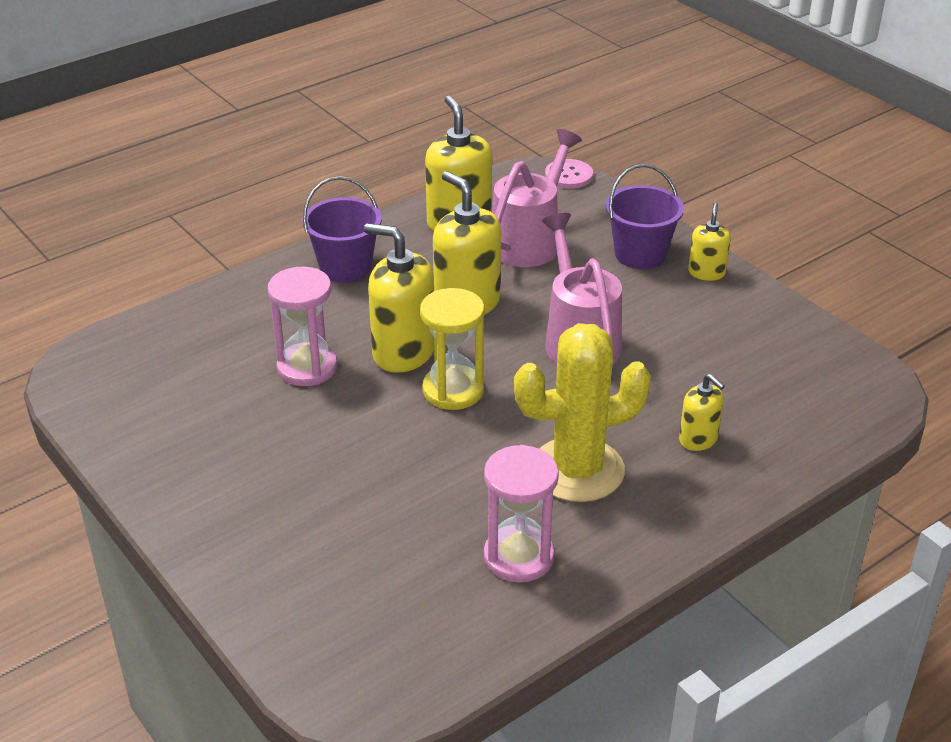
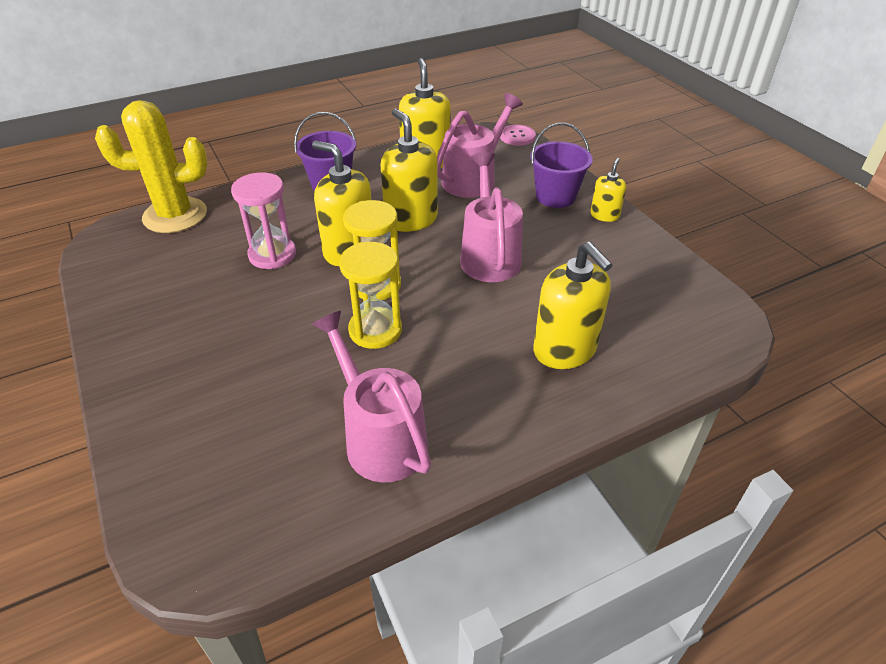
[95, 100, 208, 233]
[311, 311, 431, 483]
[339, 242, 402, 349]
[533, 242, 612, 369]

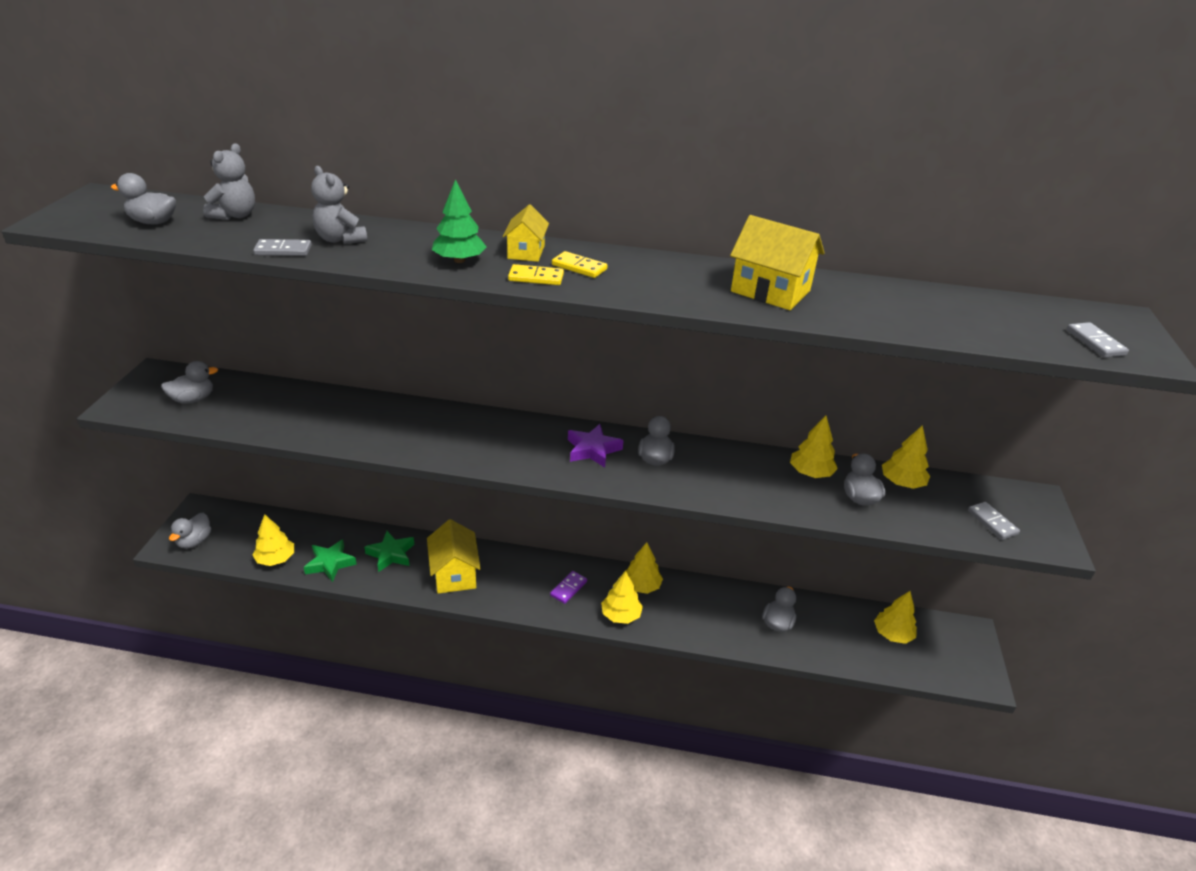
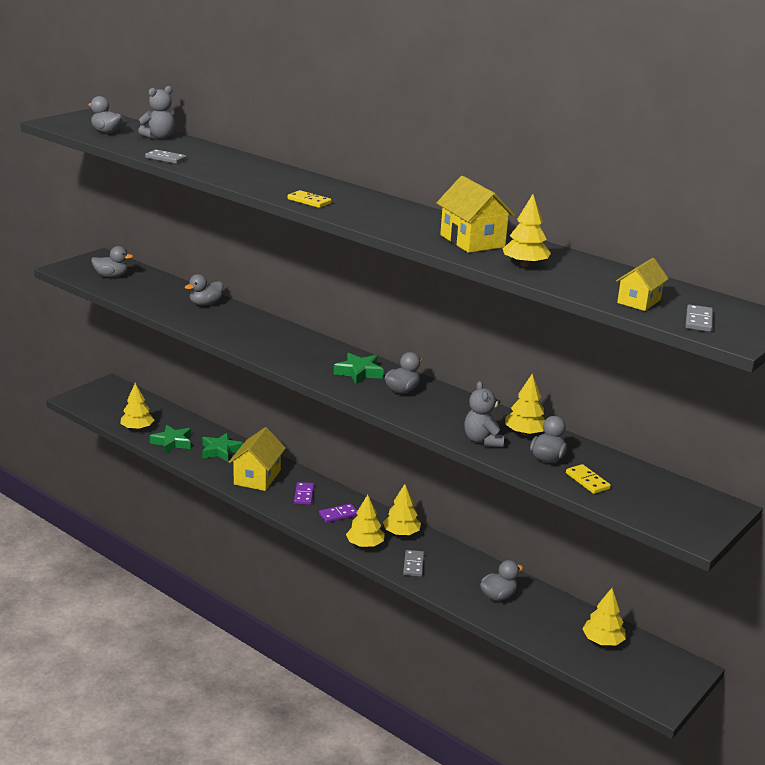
[185, 274, 223, 306]
[294, 482, 314, 505]
[334, 353, 384, 384]
[403, 550, 424, 577]
[464, 381, 504, 447]
[502, 194, 551, 267]
[566, 464, 611, 494]
[616, 258, 669, 311]
[432, 179, 486, 263] (first image)

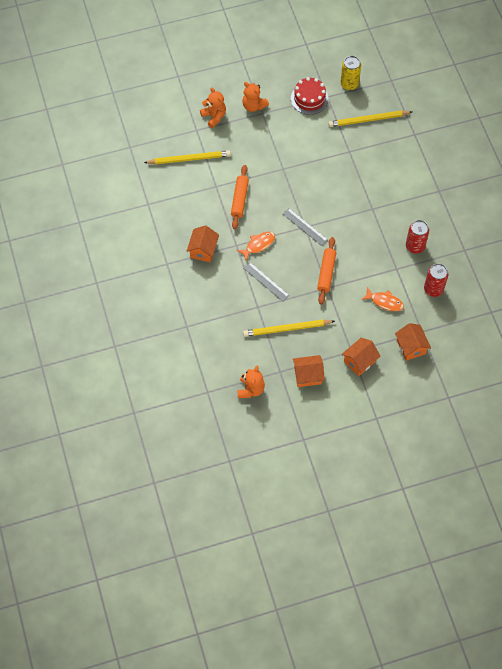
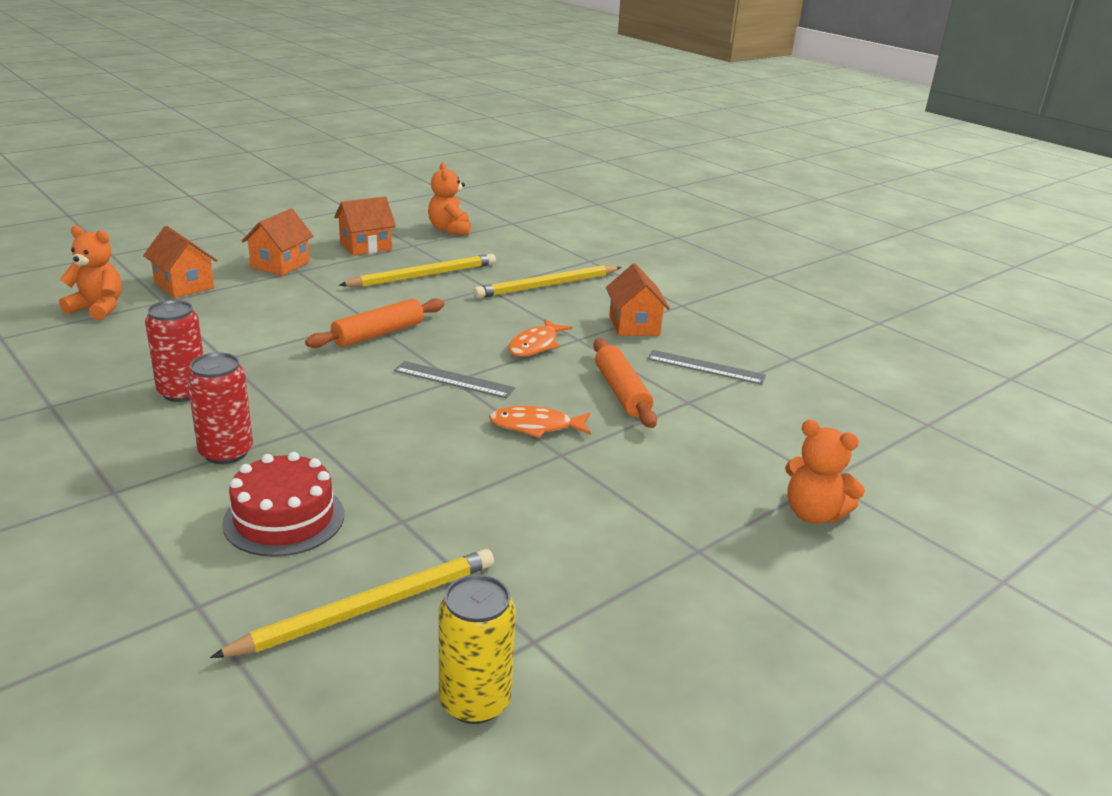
[59, 226, 122, 320]
[187, 352, 253, 464]
[222, 452, 344, 557]
[305, 298, 444, 348]
[474, 265, 621, 298]
[489, 406, 591, 438]
[647, 350, 766, 385]

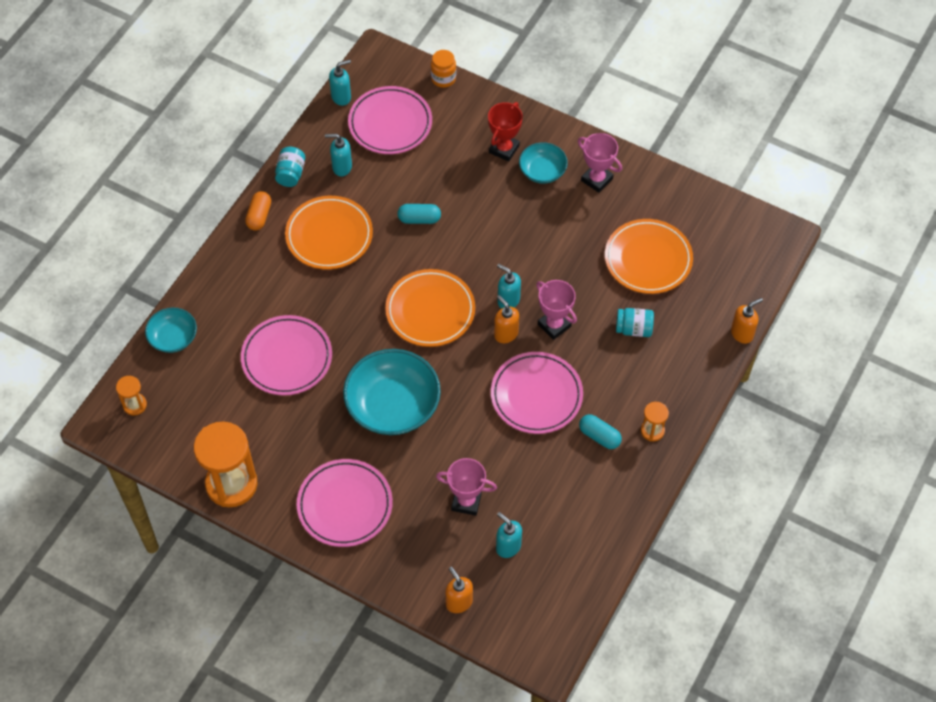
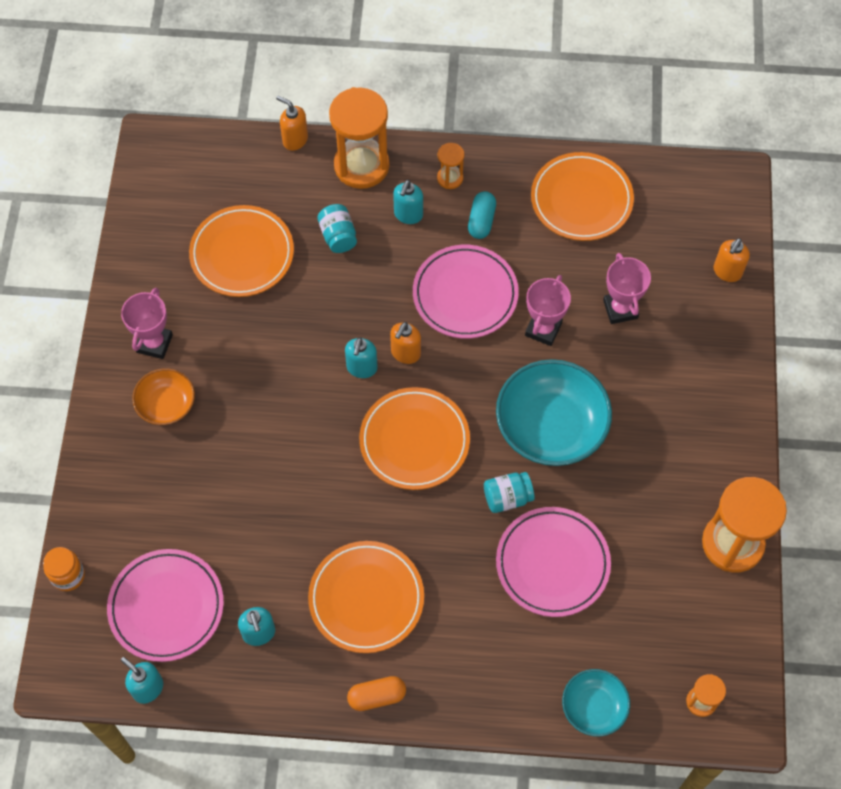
[132, 368, 195, 425]
[329, 87, 390, 189]
[393, 180, 423, 224]
[484, 472, 535, 513]
[525, 275, 571, 346]
[531, 152, 634, 241]
[297, 459, 393, 547] (first image)
[397, 204, 441, 224] (first image)
[488, 102, 523, 162] (first image)

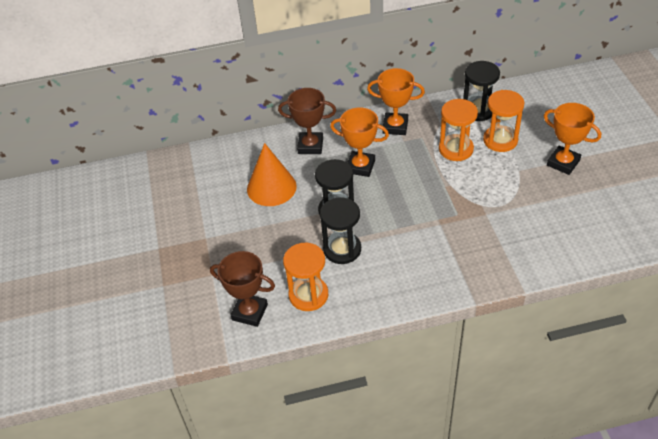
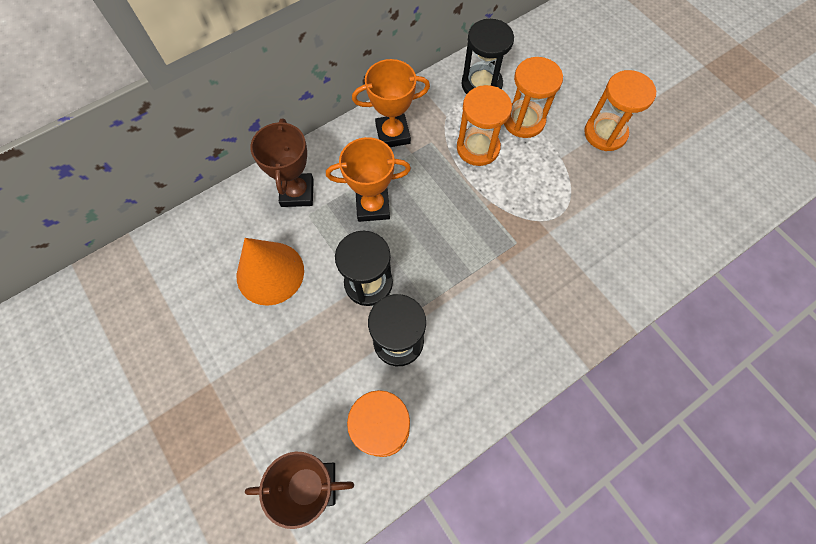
[250, 119, 314, 207]
[584, 70, 656, 151]

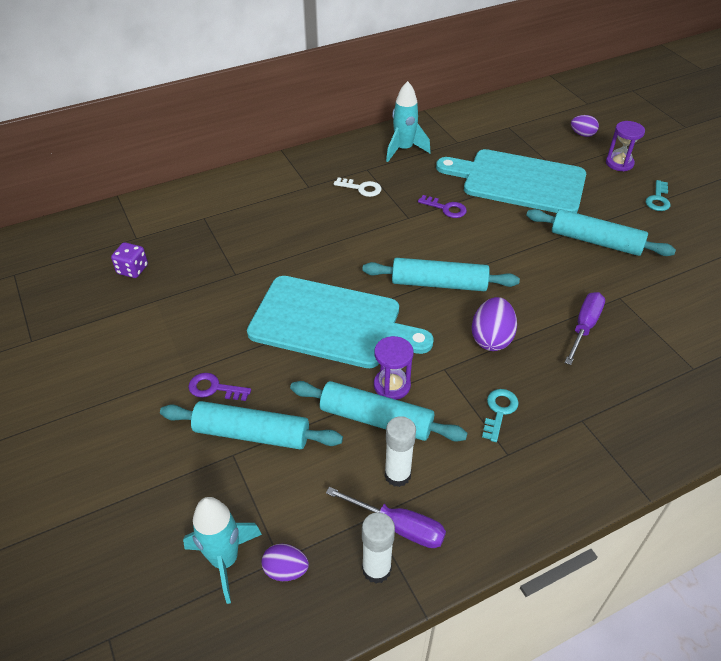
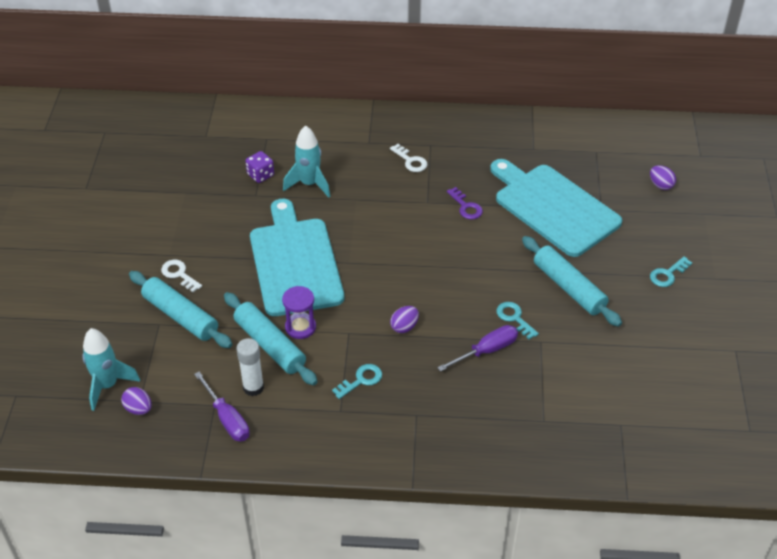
[161, 260, 202, 292]
[245, 151, 274, 183]
[250, 199, 344, 316]
[283, 125, 330, 198]
[390, 306, 419, 333]
[496, 302, 539, 340]
[362, 258, 520, 291] (first image)
[362, 512, 395, 584] (first image)
[606, 121, 645, 172] (first image)

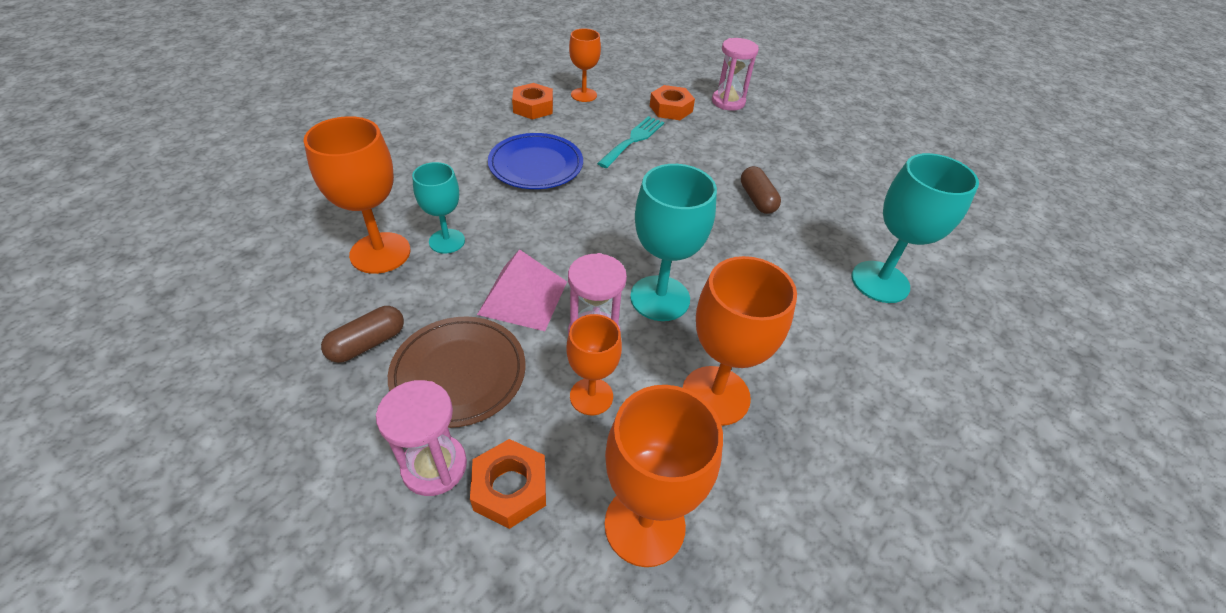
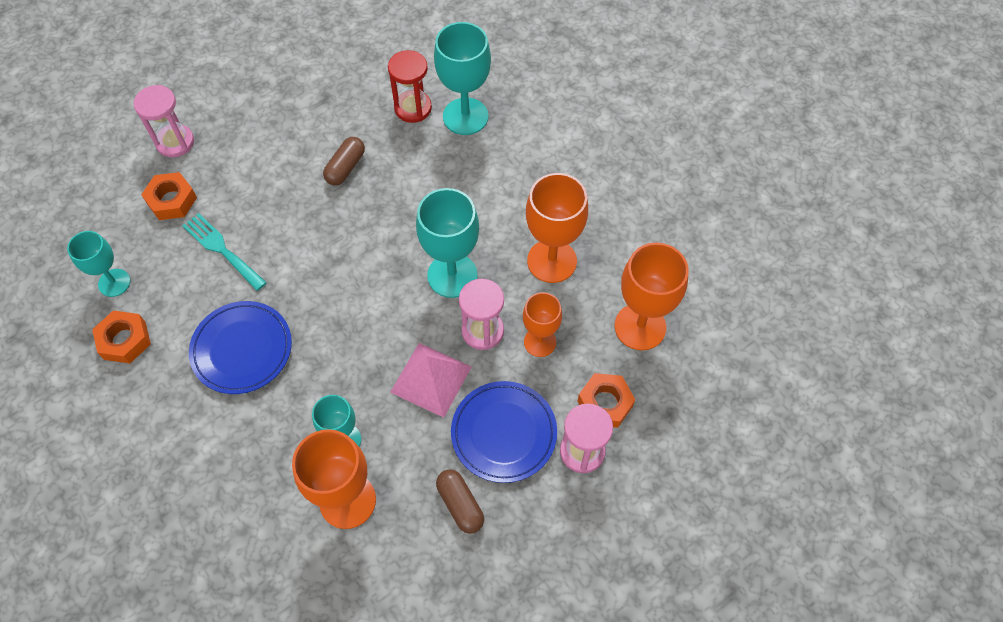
[67, 231, 130, 297]
[323, 137, 365, 185]
[388, 50, 432, 123]
[451, 381, 557, 483]

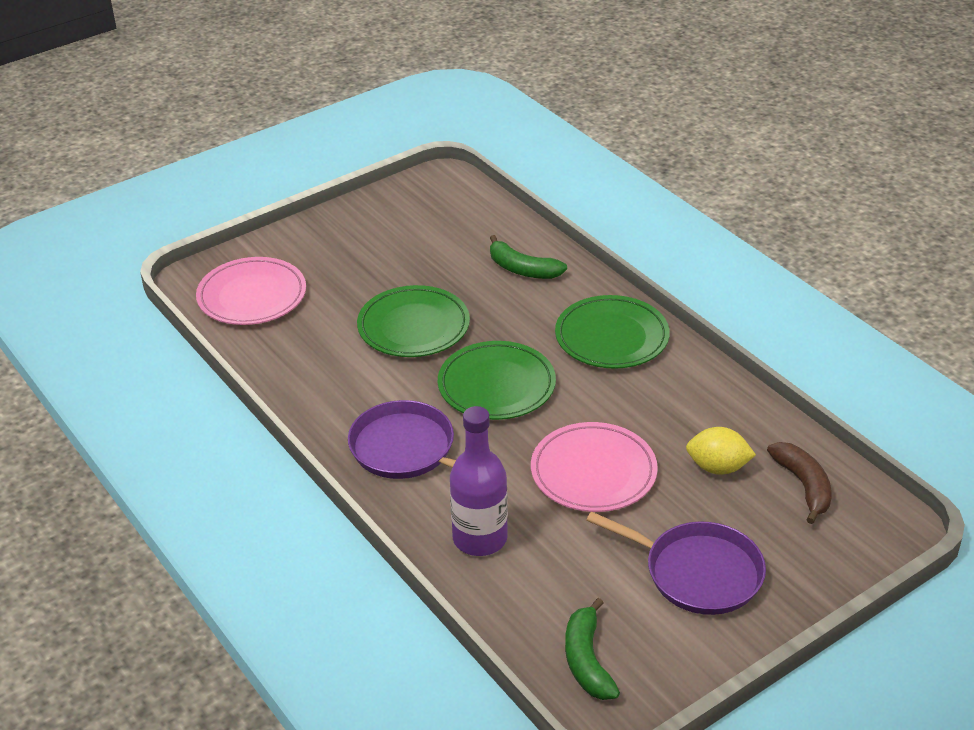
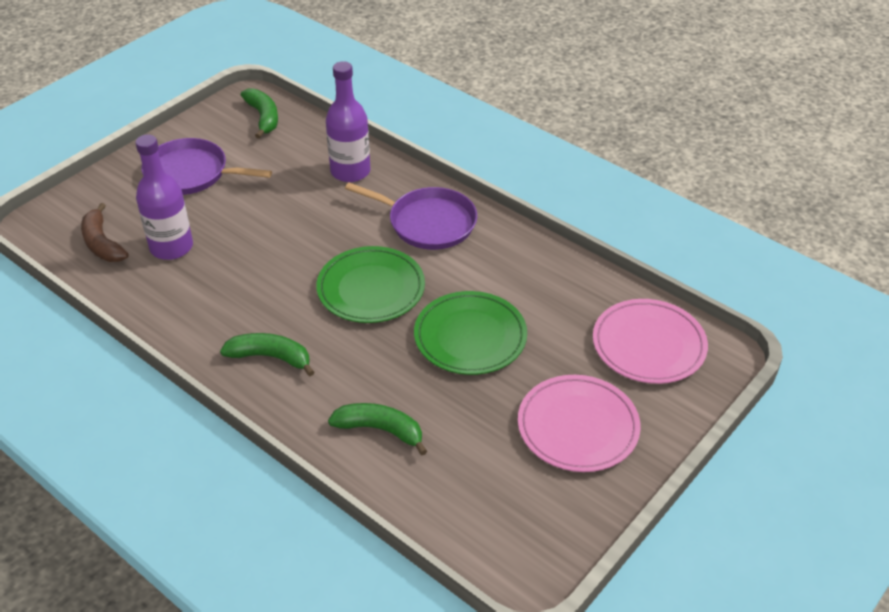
[135, 134, 193, 260]
[220, 333, 314, 376]
[518, 375, 641, 472]

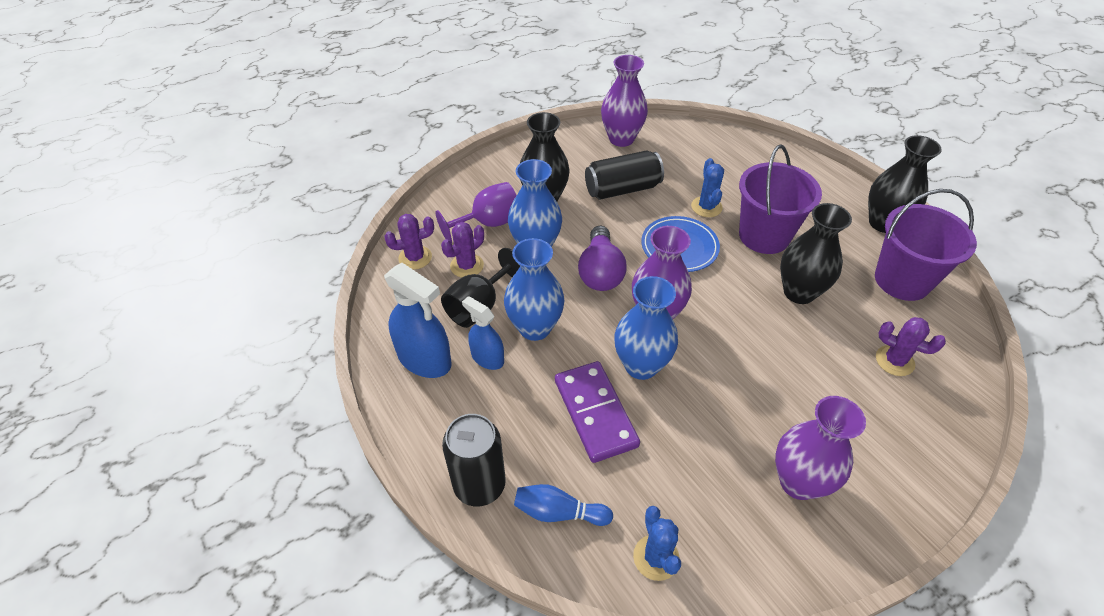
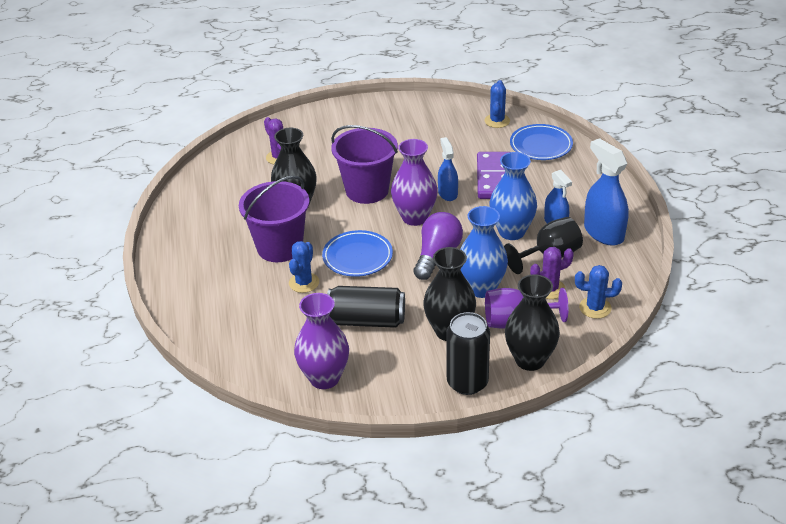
[331, 125, 398, 204]
[438, 137, 458, 201]
[446, 312, 490, 395]
[505, 274, 560, 371]
[510, 124, 573, 160]
[575, 265, 622, 319]
[775, 396, 866, 500] (first image)

